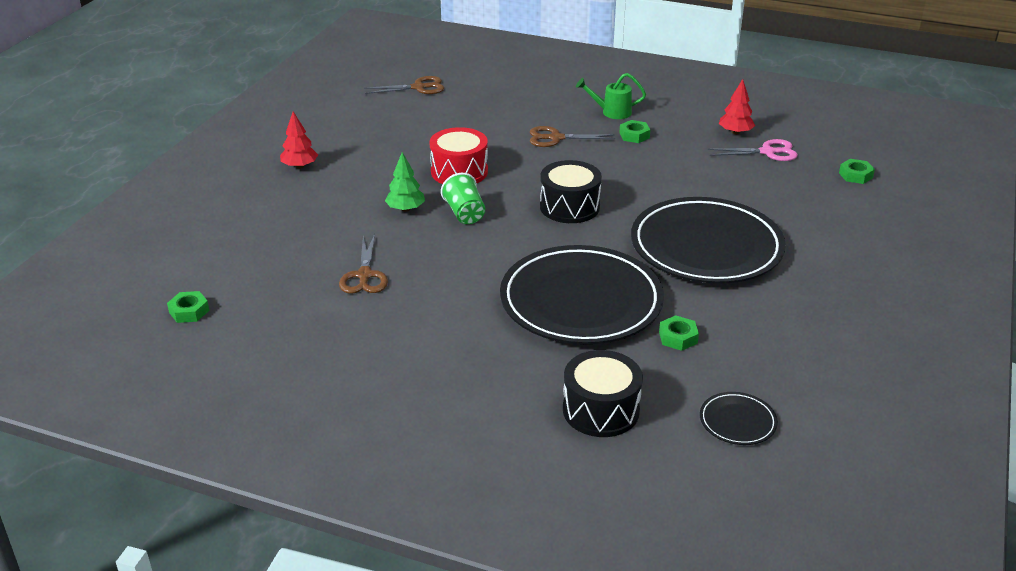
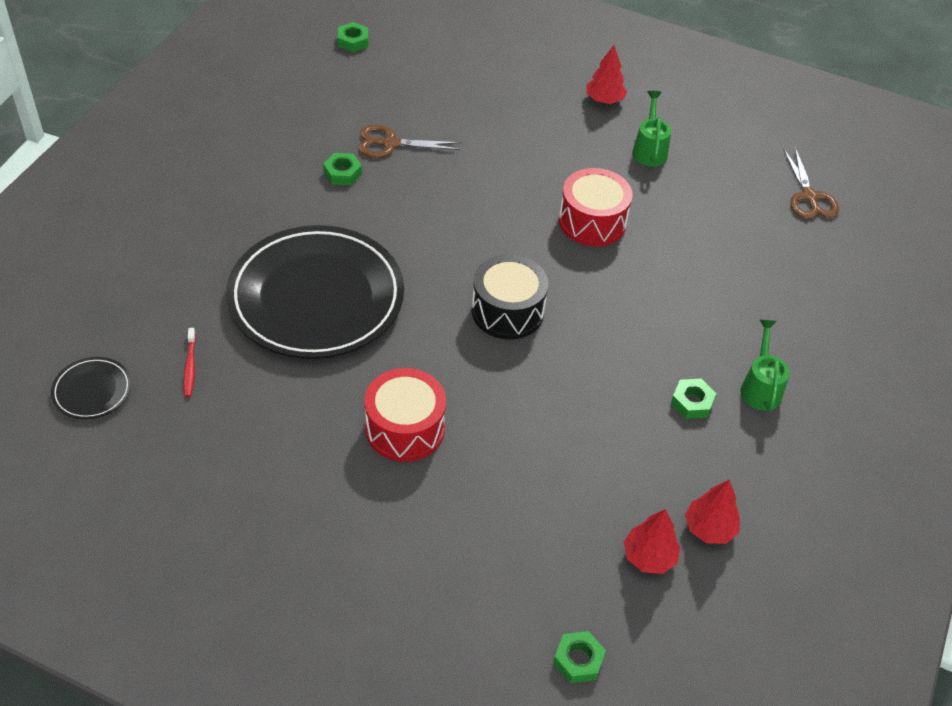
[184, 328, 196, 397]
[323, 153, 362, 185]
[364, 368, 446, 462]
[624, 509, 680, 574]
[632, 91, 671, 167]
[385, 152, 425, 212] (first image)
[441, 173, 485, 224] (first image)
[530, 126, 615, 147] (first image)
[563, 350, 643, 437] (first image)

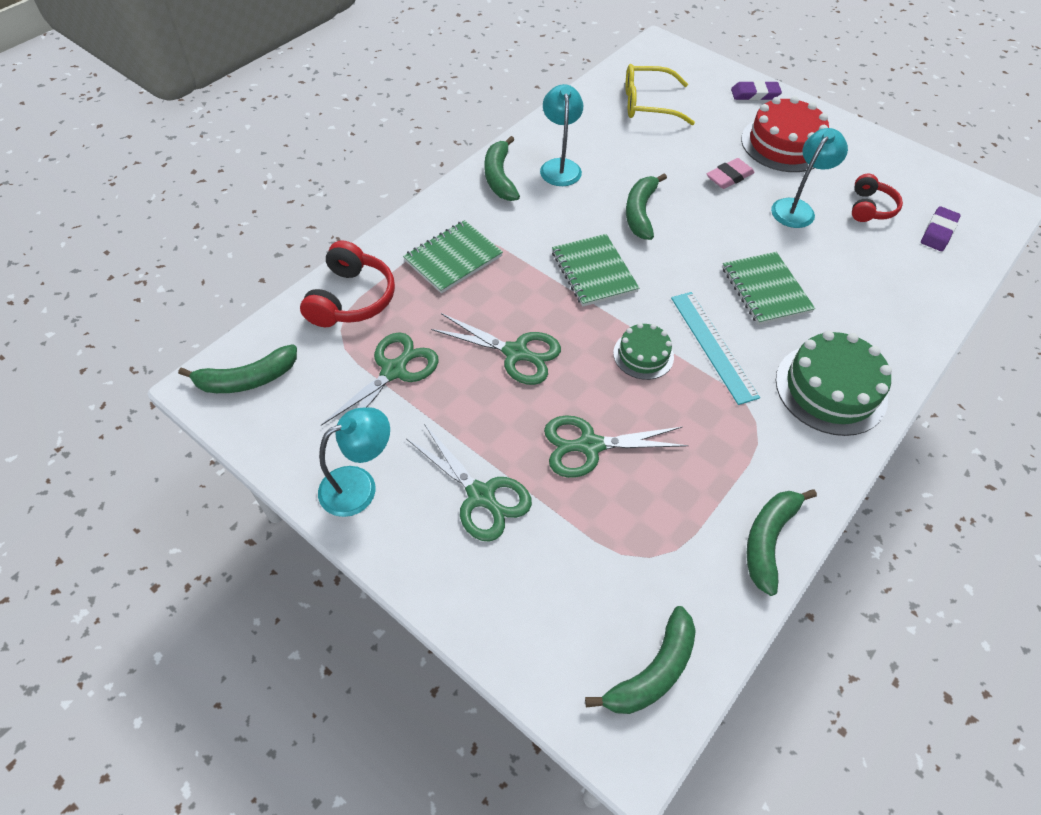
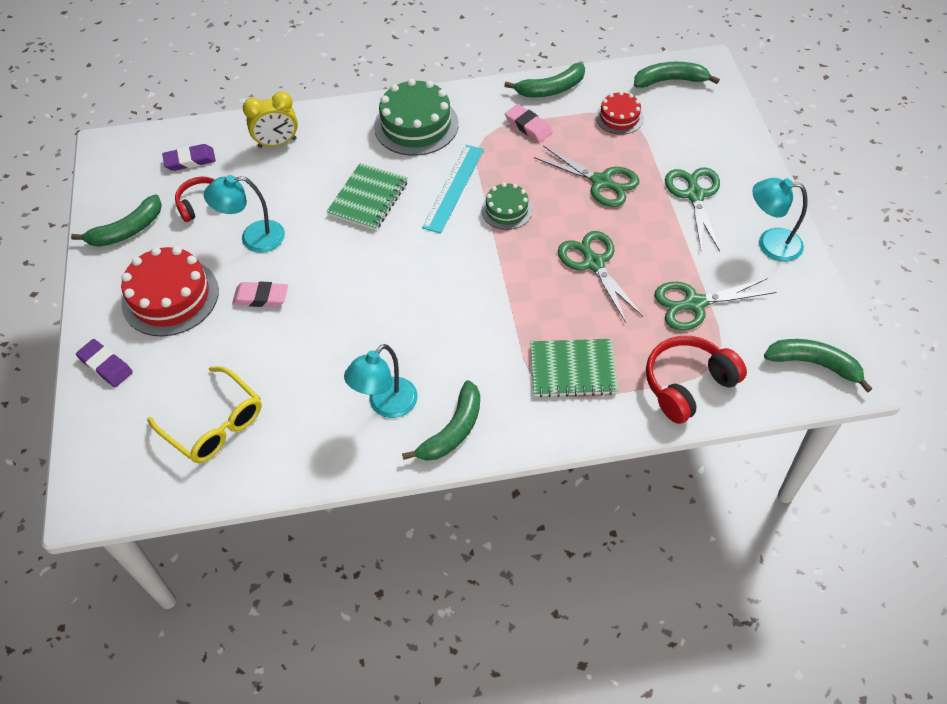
[71, 194, 162, 247]
[243, 91, 298, 148]
[505, 104, 553, 142]
[596, 91, 644, 135]
[552, 234, 639, 306] (first image)

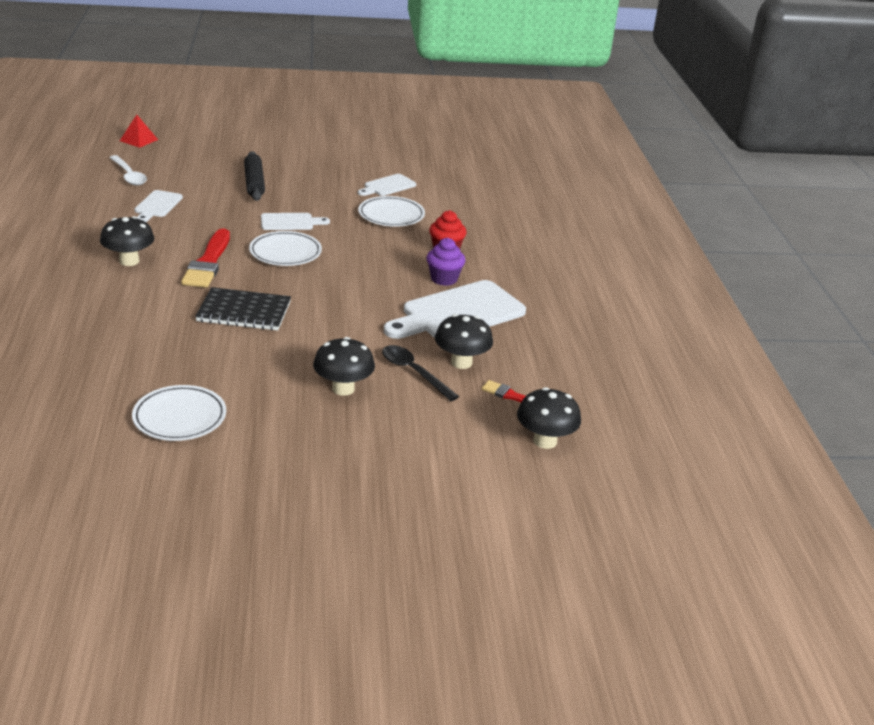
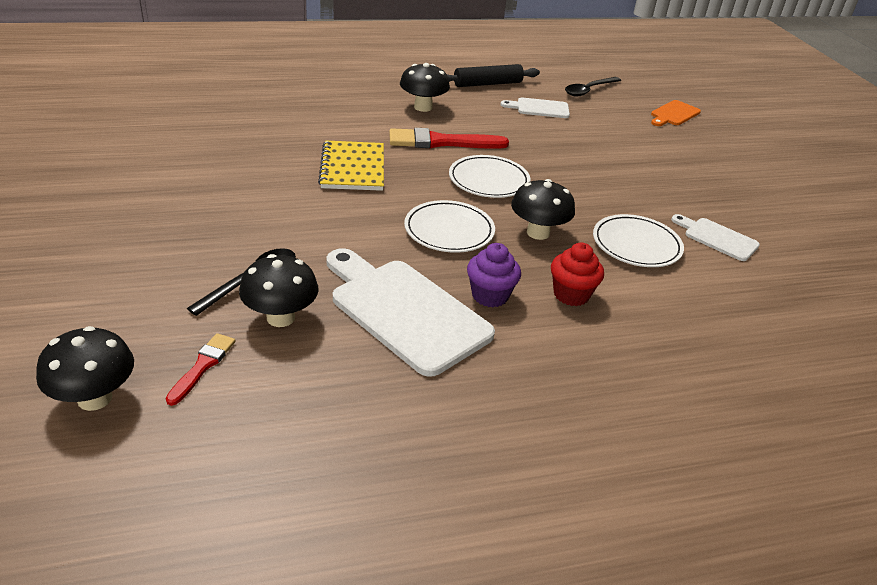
[318, 141, 384, 191]
[404, 200, 495, 253]
[447, 64, 540, 87]
[511, 179, 575, 240]
[565, 77, 621, 96]
[651, 100, 701, 126]
[120, 115, 158, 148] (first image)
[261, 213, 330, 230] (first image)

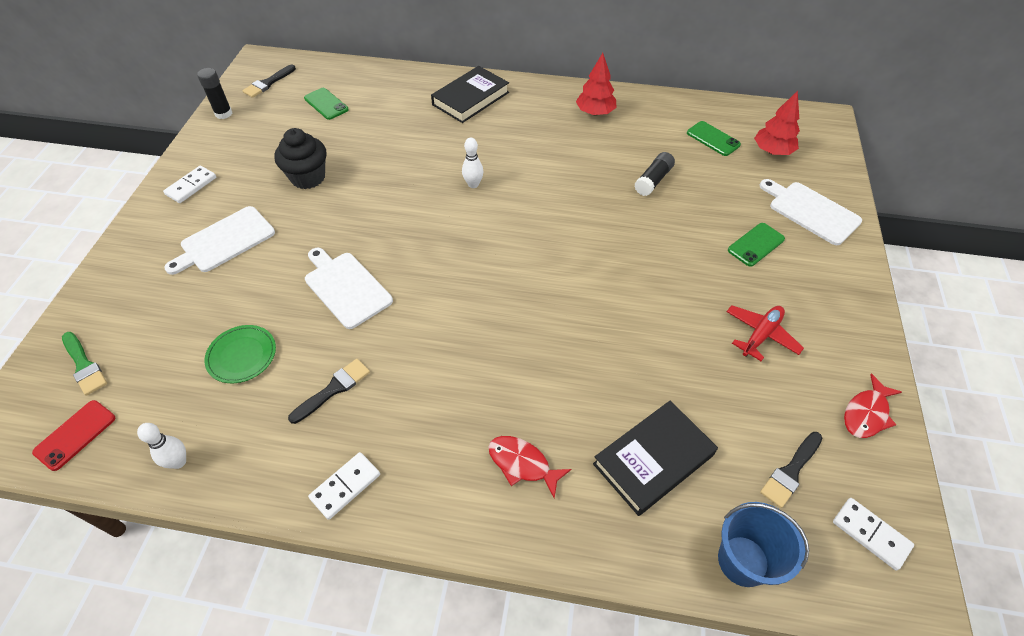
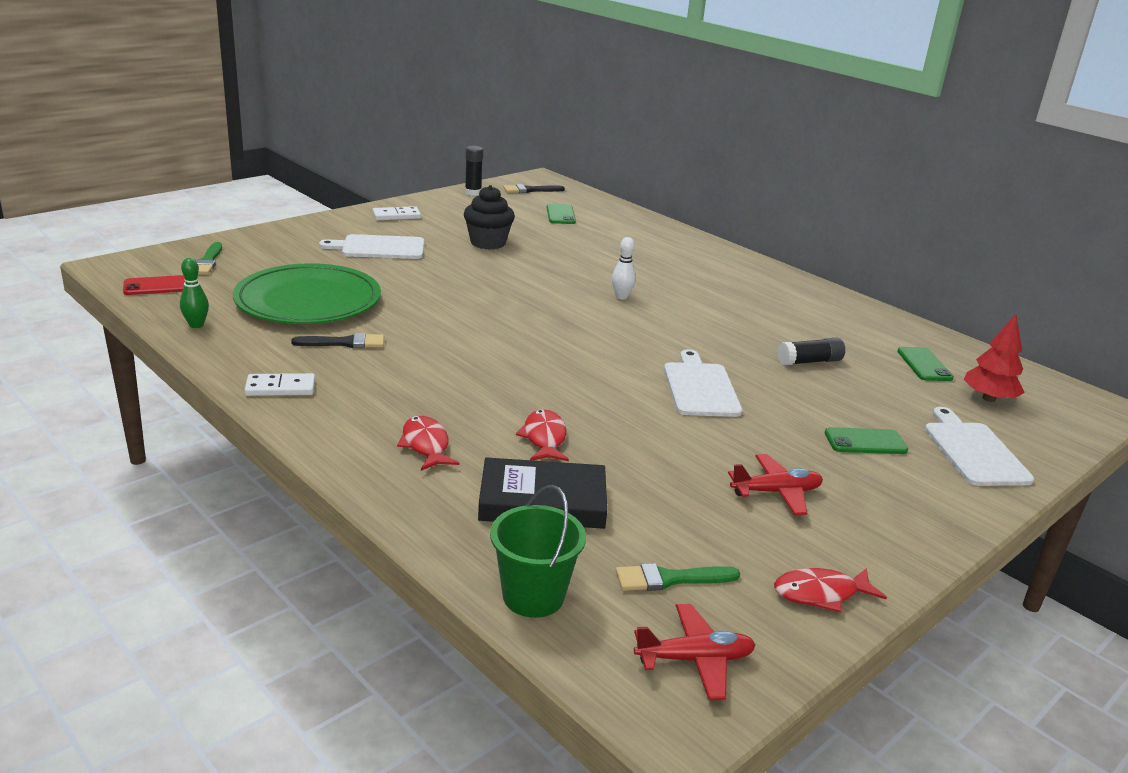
[180, 258, 209, 328]
[233, 263, 381, 324]
[490, 485, 586, 618]
[516, 409, 569, 461]
[616, 563, 740, 591]
[634, 604, 756, 700]
[664, 349, 742, 417]
[431, 66, 509, 123] (first image)
[576, 53, 617, 116] (first image)

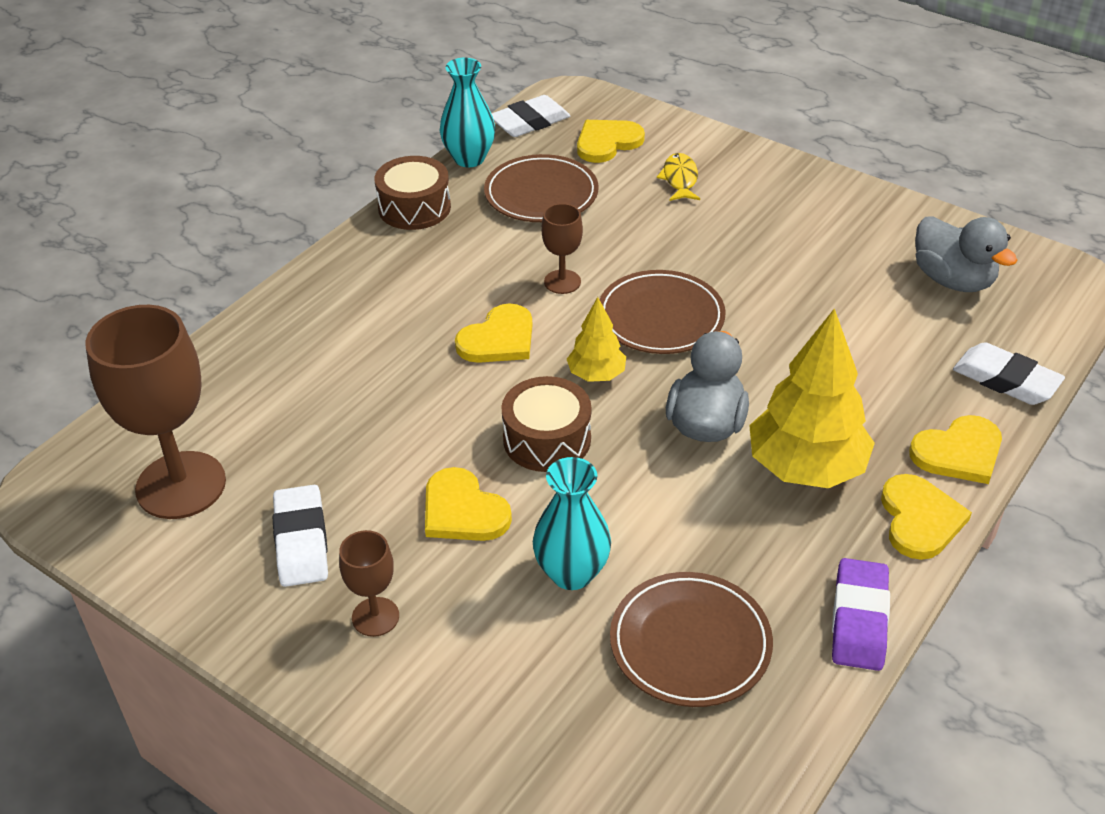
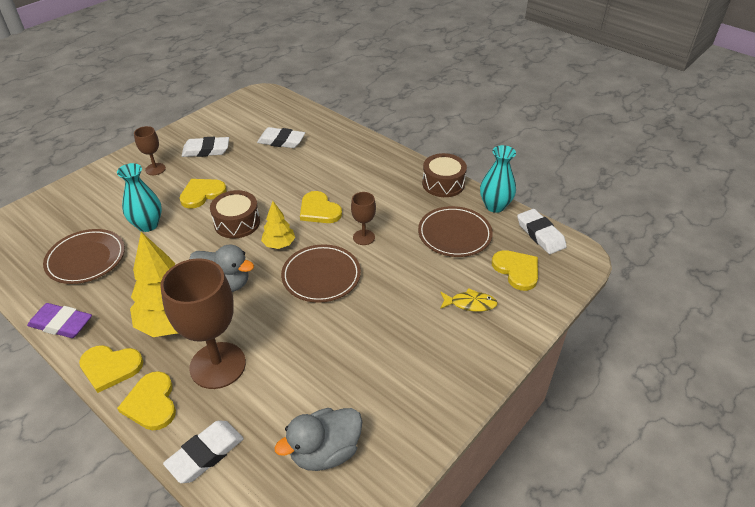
[160, 258, 246, 389]
[257, 127, 305, 148]

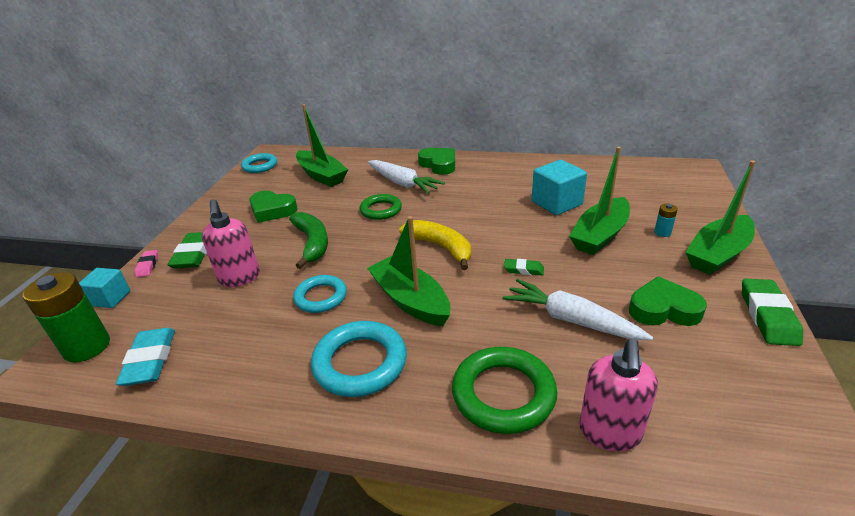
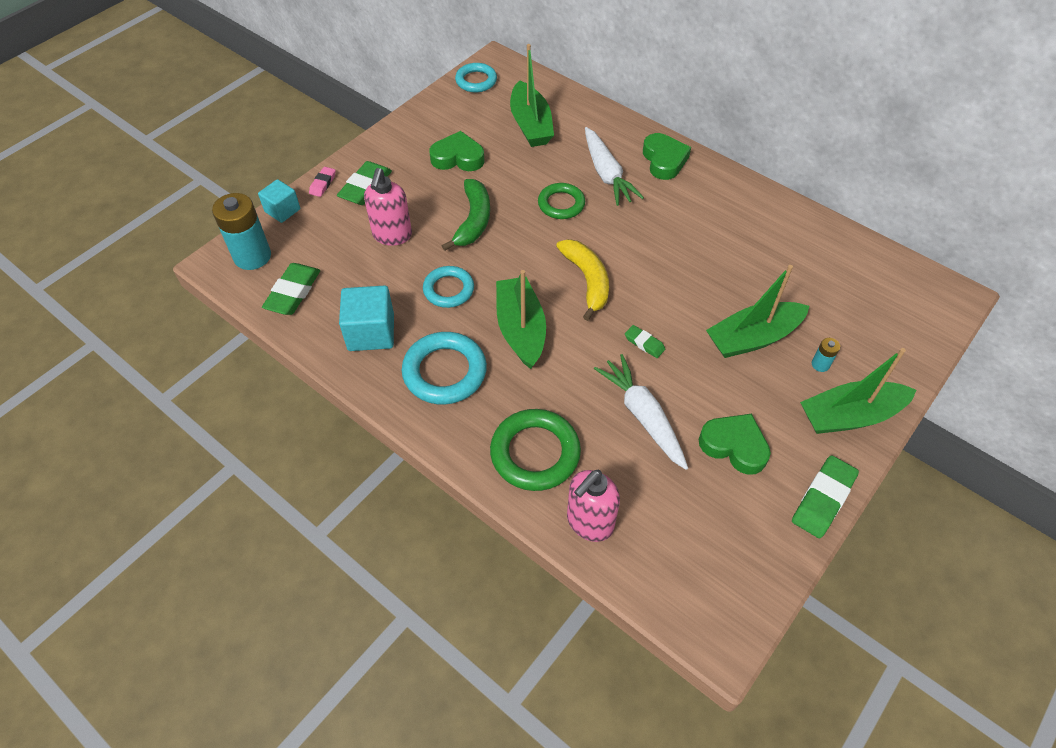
[212, 193, 271, 270]
[262, 263, 320, 315]
[339, 286, 394, 351]
[429, 131, 485, 171]

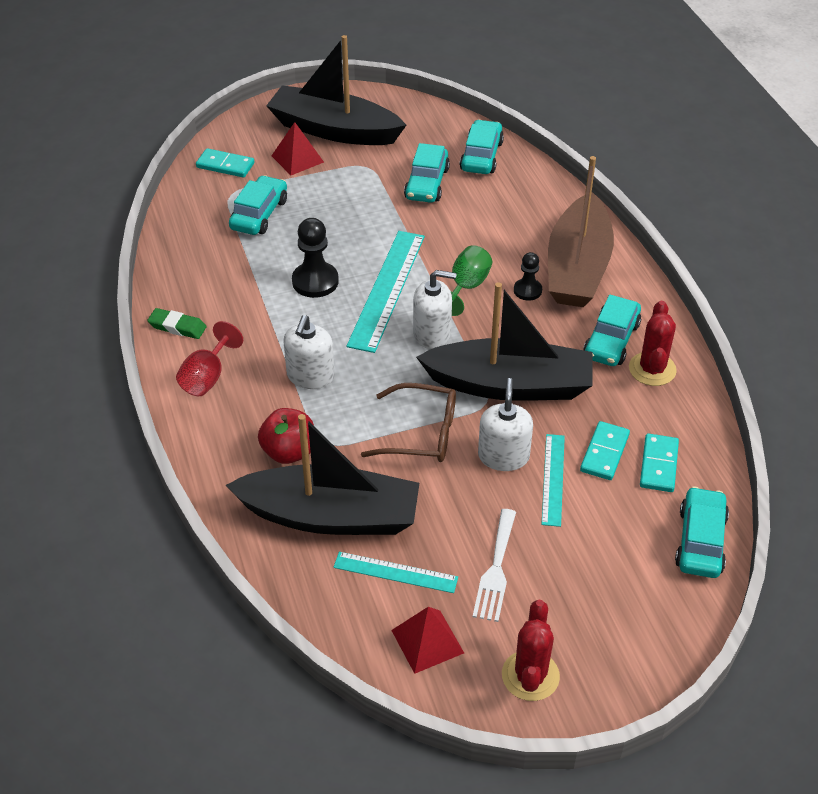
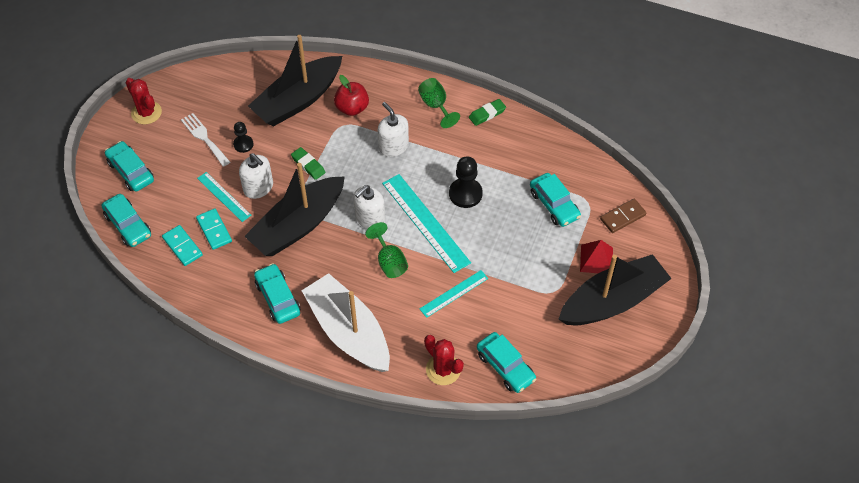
[105, 141, 154, 192]
[233, 122, 254, 153]
[291, 147, 326, 180]
[301, 273, 390, 372]
[418, 78, 460, 128]
[420, 270, 488, 318]
[424, 335, 464, 385]
[600, 199, 646, 233]
[391, 607, 464, 674] (first image)

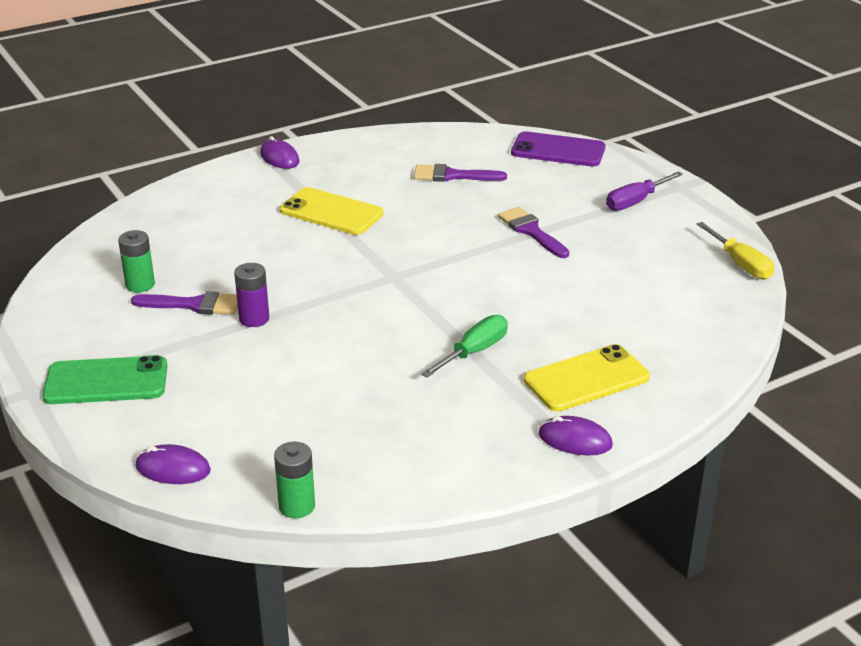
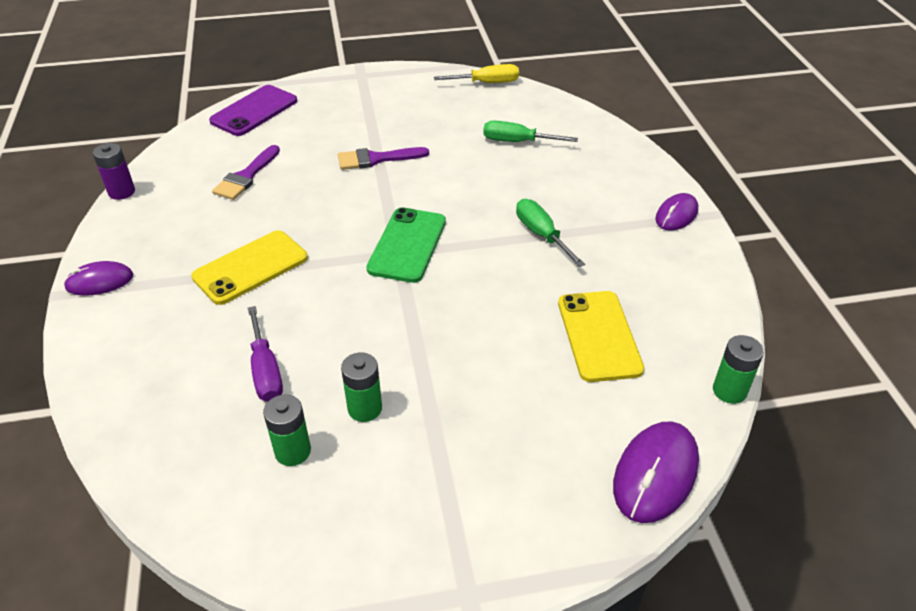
[93, 143, 135, 200]
[248, 306, 283, 401]
[341, 352, 382, 422]
[366, 207, 446, 283]
[483, 121, 578, 142]
[558, 291, 644, 382]
[613, 421, 699, 523]

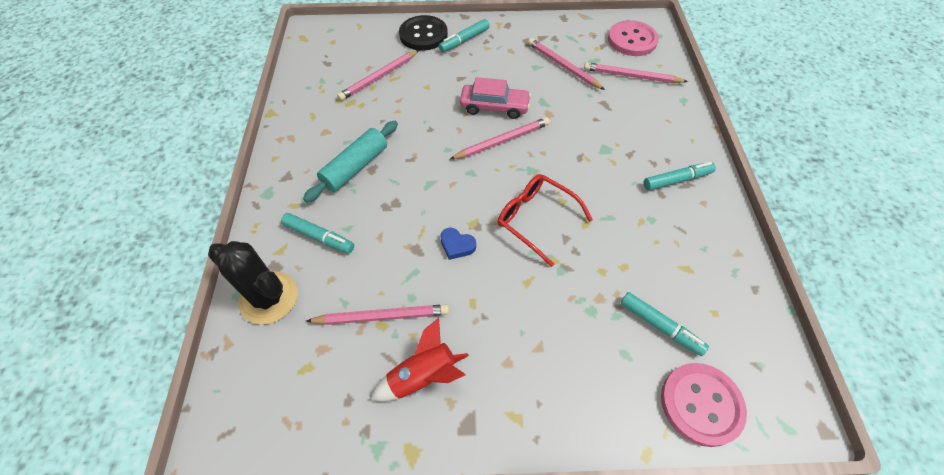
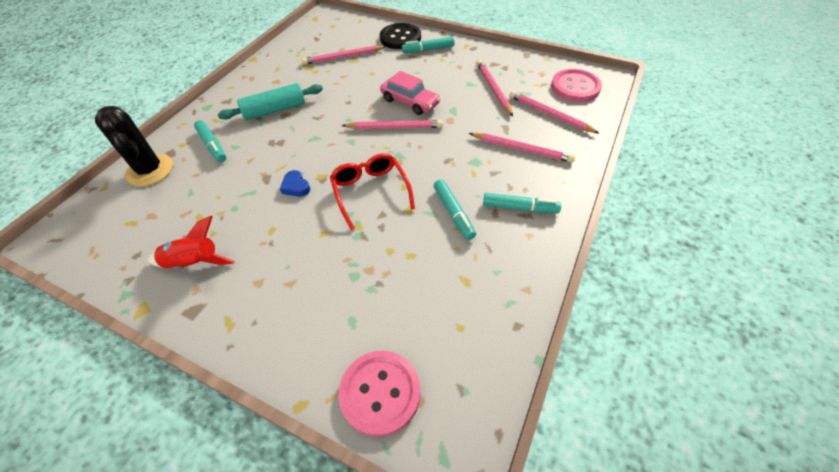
[434, 179, 476, 240]
[469, 133, 575, 163]

